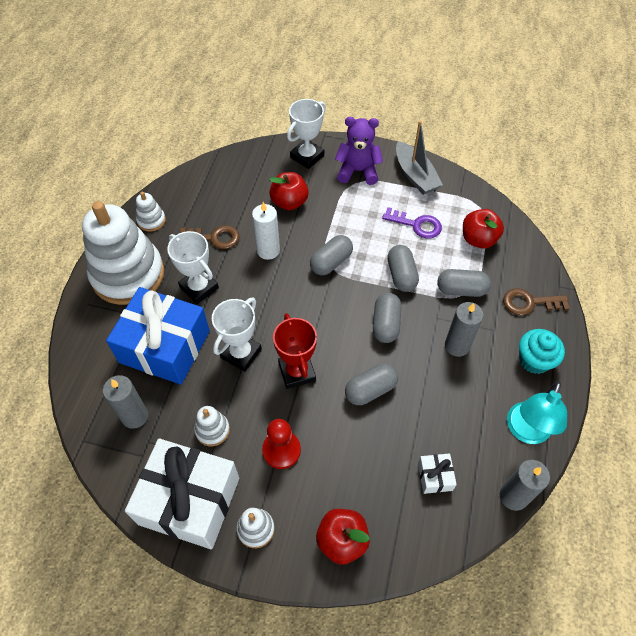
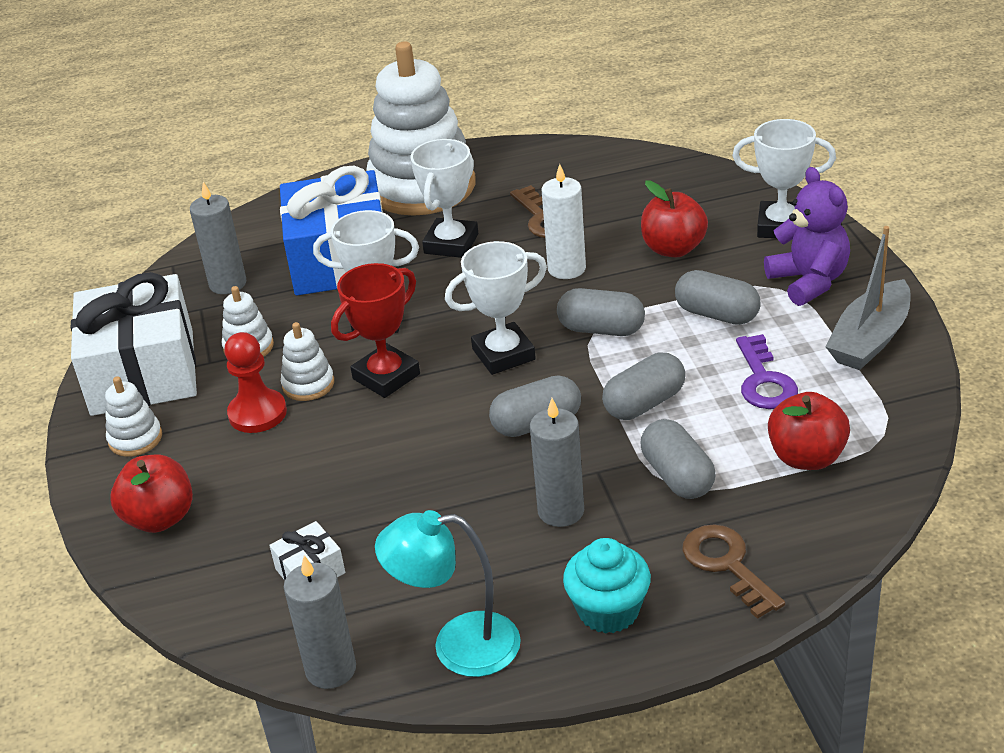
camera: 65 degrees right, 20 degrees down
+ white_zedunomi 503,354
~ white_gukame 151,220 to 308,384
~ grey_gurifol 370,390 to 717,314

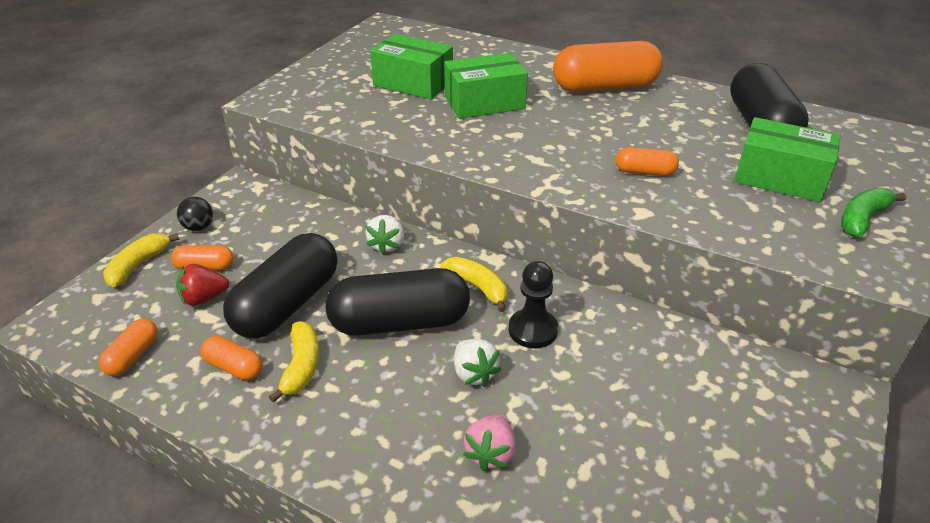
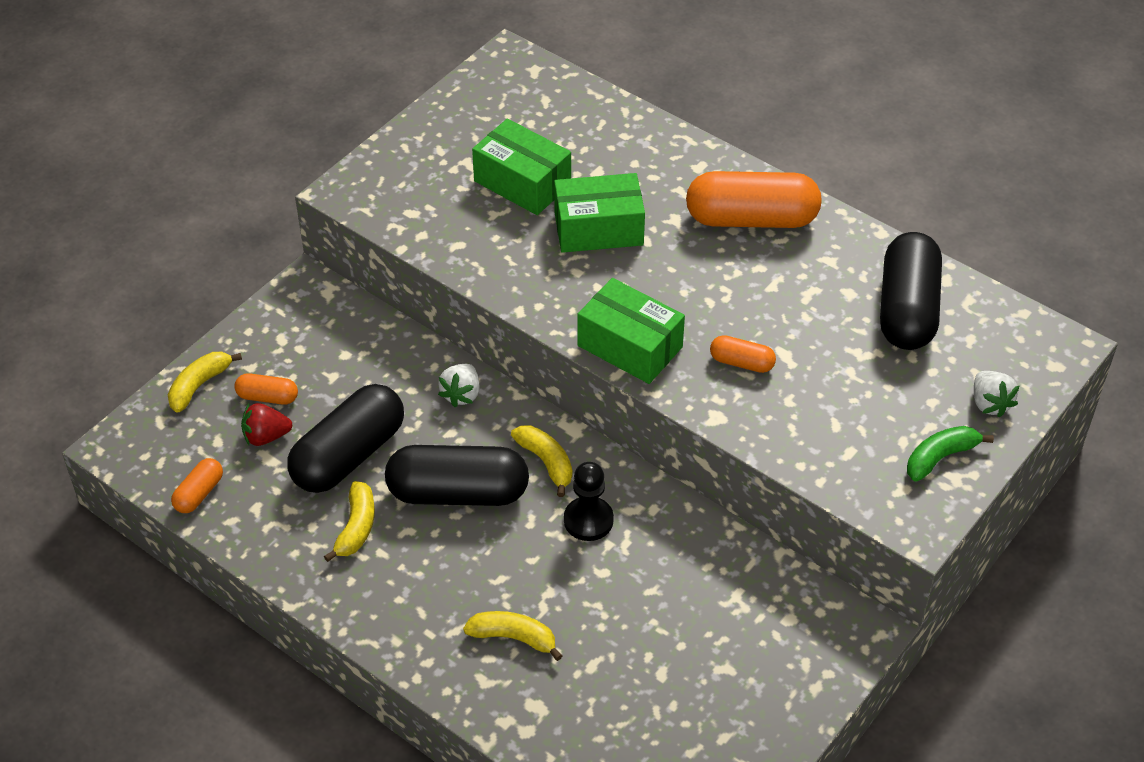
camera: 10 degrees right, 10 degrees up
- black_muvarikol 199,227
- orange_gurifol 234,367
~ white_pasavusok 474,373 to 990,403
~ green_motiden 780,178 to 629,346
~ pink_pasavusok 491,453 to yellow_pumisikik 514,638

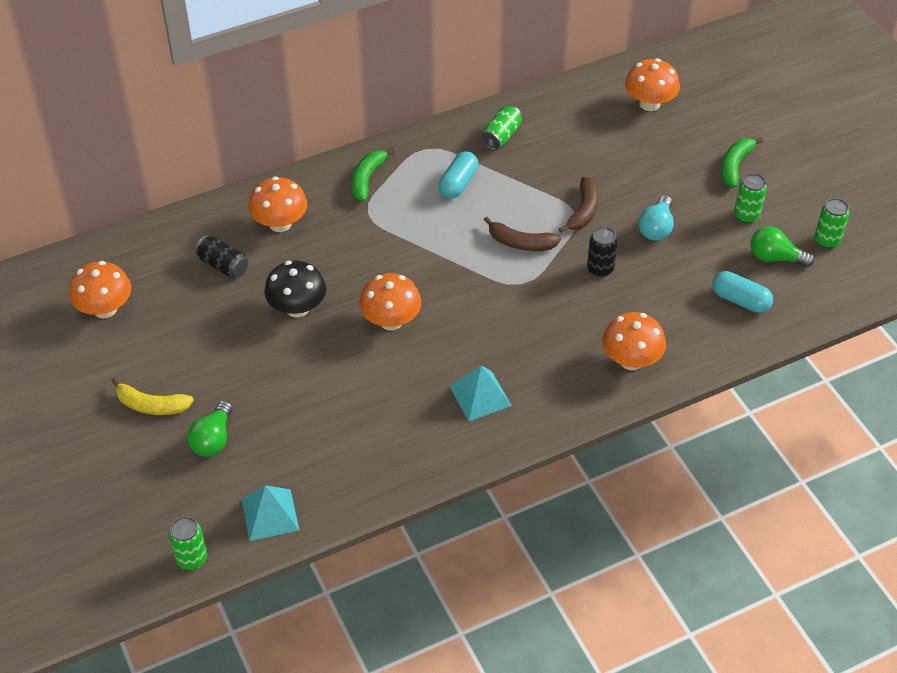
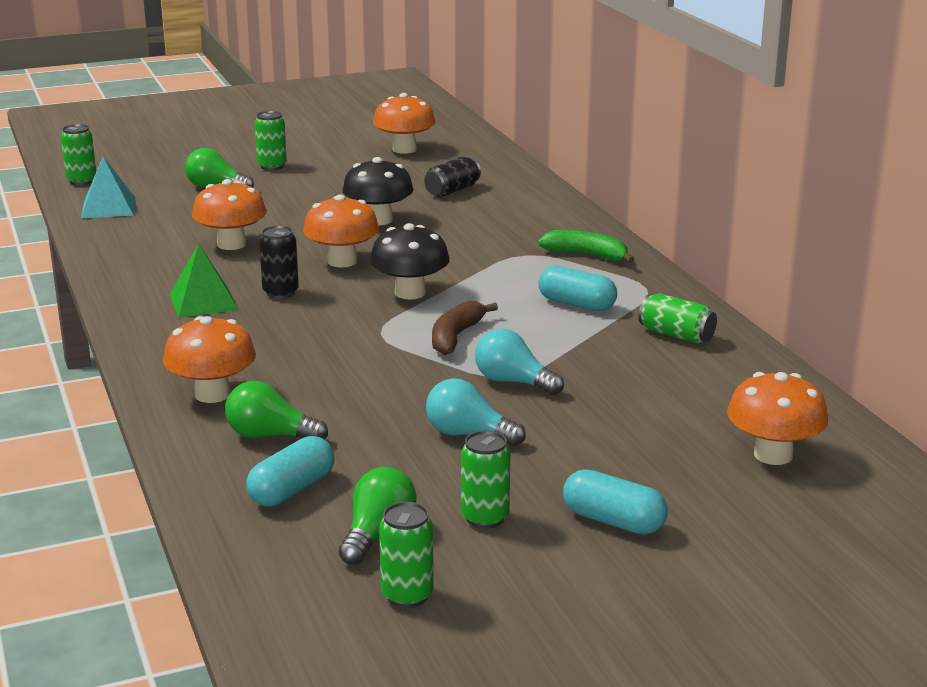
camera: 95 degrees right, 25 degrees down
+ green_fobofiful 270,436
+ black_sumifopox 410,293
~ orange_sumifopox 280,223 to 231,244
~ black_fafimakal 600,269 to 280,293
~ yellow_pumisikik 151,405 to green_fafimakal 272,166
~ brown_pumisikik 583,211 to turquoise_fobofiful 513,382
~ green_pumisikik 735,166 to turquoise_gurifol 613,521
~ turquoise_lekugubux 480,396 to green_lekugubux 203,301

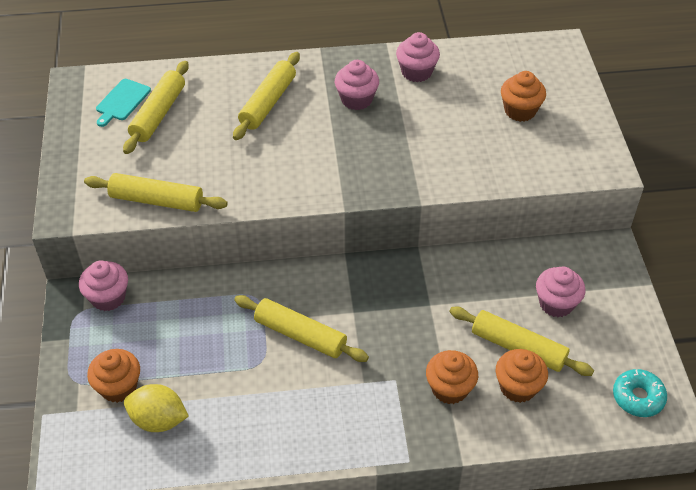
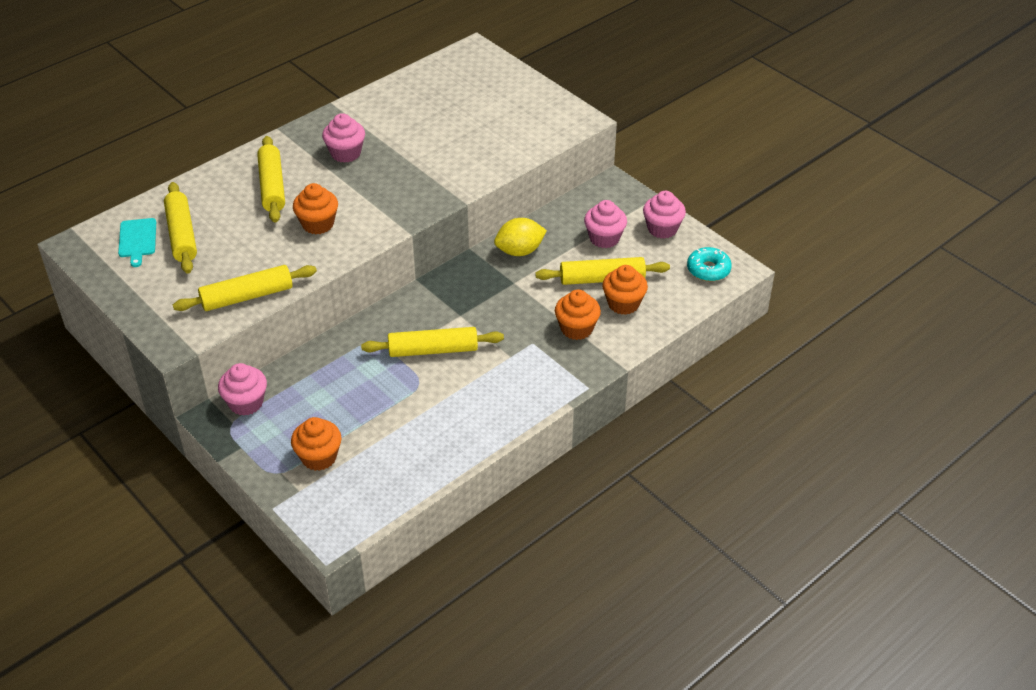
camera: 35 degrees left, 5 degrees down
~ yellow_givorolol 158,420 to 520,251
~ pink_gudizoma 416,72 to 662,229
~ orange_gudizoma 520,111 to 318,224

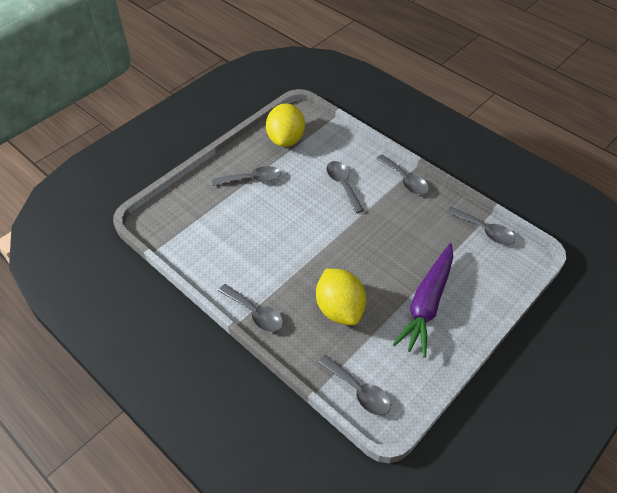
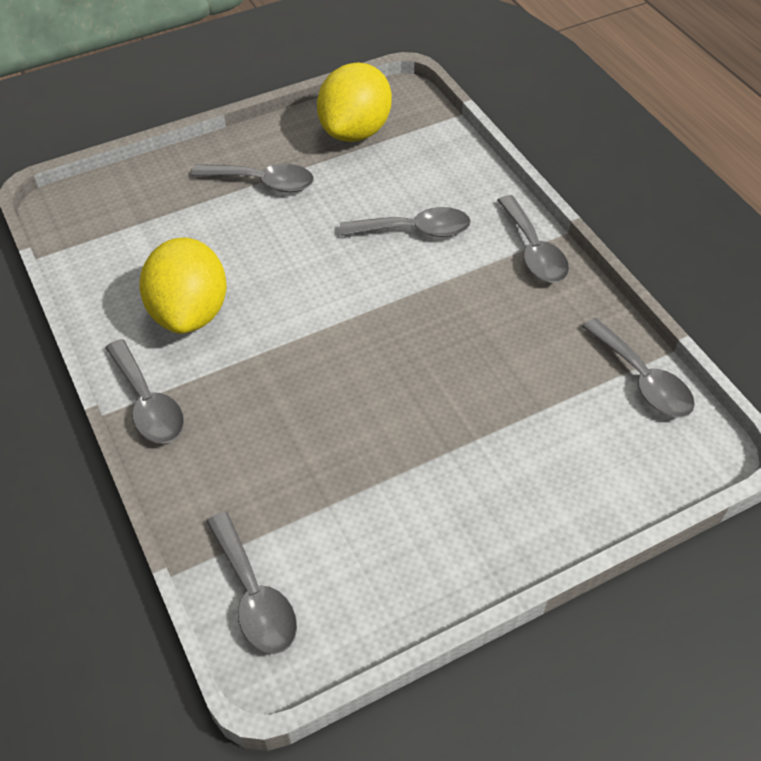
camera: 20 degrees right, 0 degrees up
- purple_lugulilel 427,304
~ yellow_givorolol 339,308 to 190,312
~ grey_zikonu 343,185 = 415,230 90 degrees clockwise

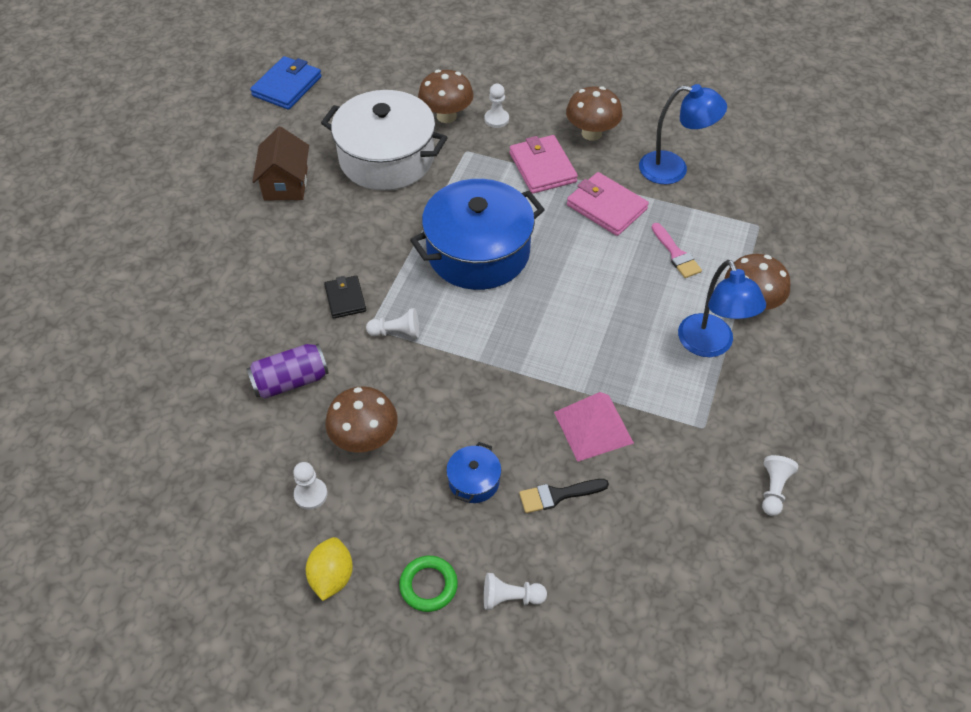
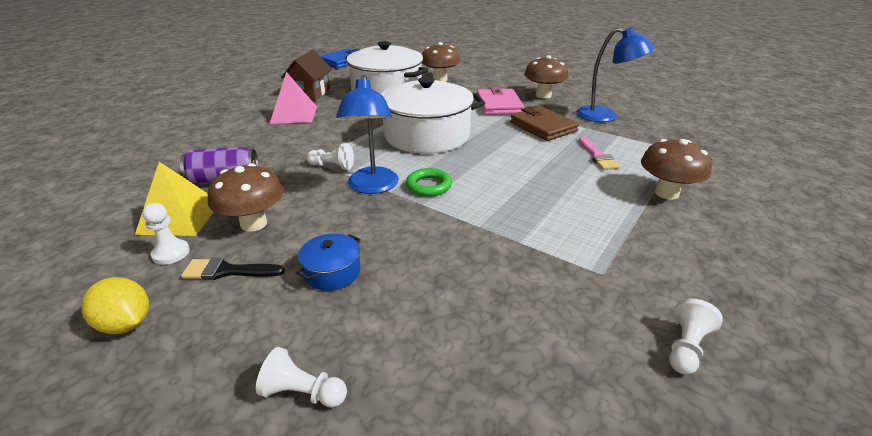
camera: 15 degrees right, 20 degrees down
- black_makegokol 345,299
- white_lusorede 496,119
+ yellow_lekugubux 180,217
~ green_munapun 428,585 to 429,186
~ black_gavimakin 558,495 to 227,271
~ pink_lekugubux 593,427 to 294,114
~ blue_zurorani 710,345 to 372,187
~ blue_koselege 478,252 to white_koselege 427,136
~ pink_makegokol 606,207 to brown_makegokol 543,127
~ yellow_givorolol 332,576 = 126,324 75 degrees counterclockwise

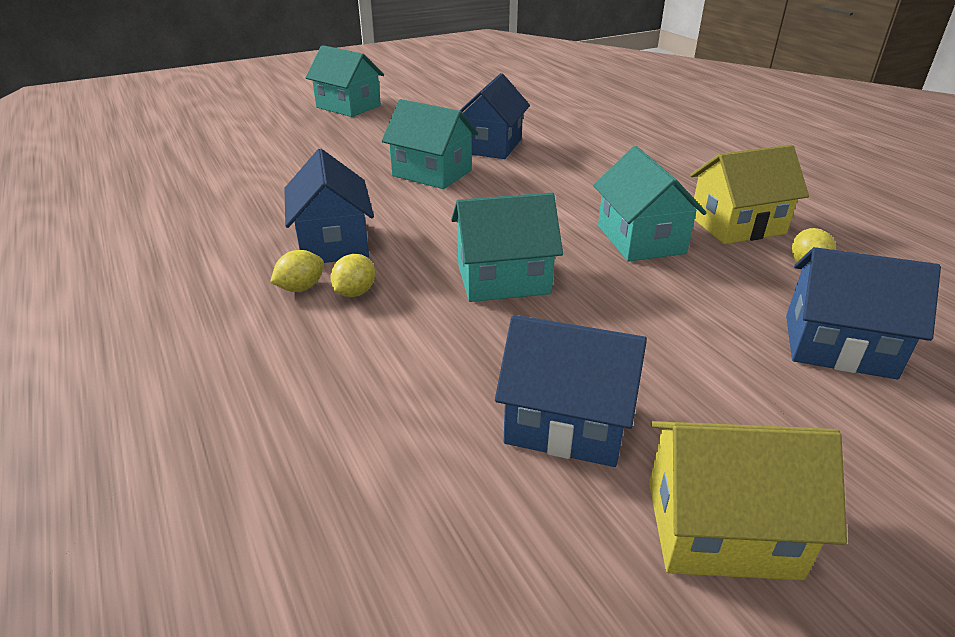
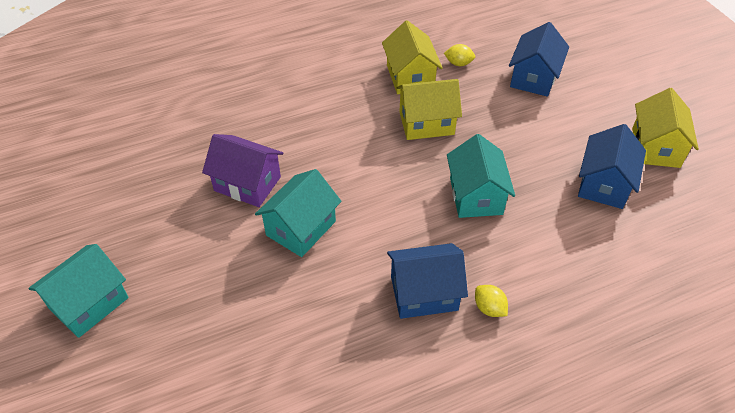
camera: 85 degrees left, 15 degrees up
- yellow_givorolol 355,292
~ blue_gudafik 491,146 to purple_gudafik 247,184
~ turquoise_gudafik 640,239 to yellow_gudafik 426,123

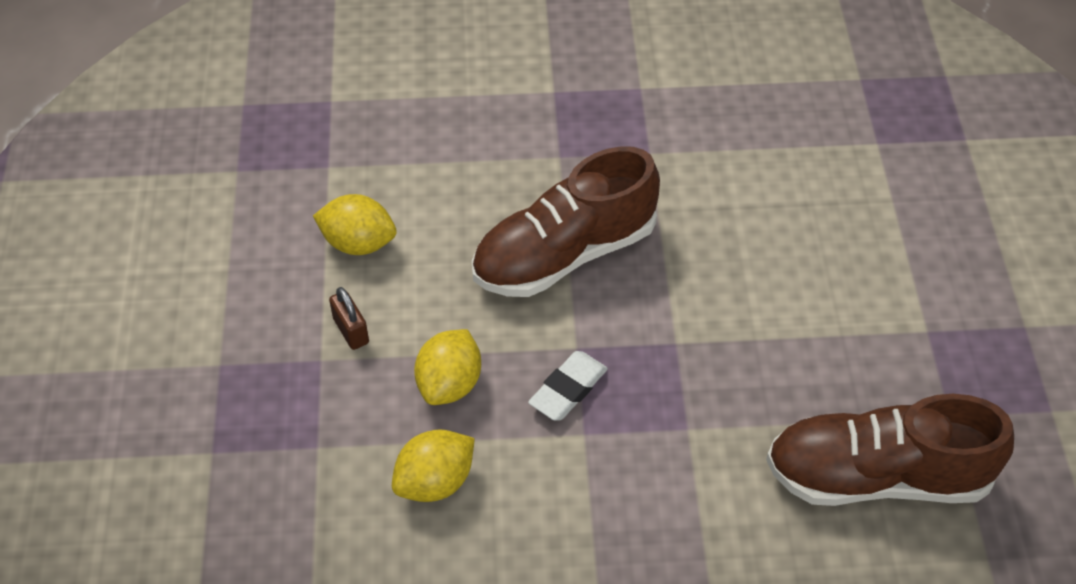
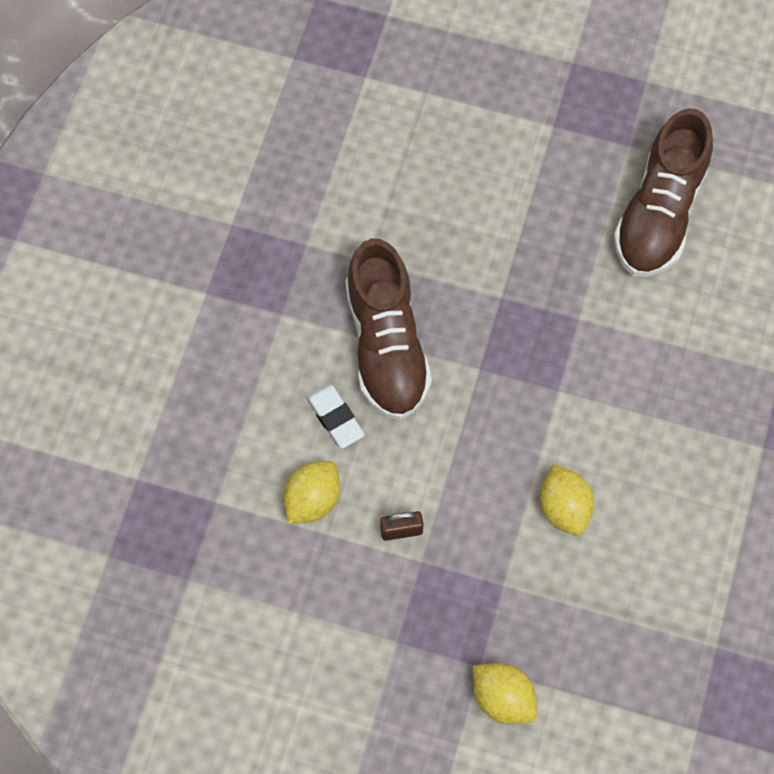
camera: 70 degrees left, 15 degrees up
~ yellow_givorolol 449,384 to 502,698
~ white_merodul 568,389 to 335,417

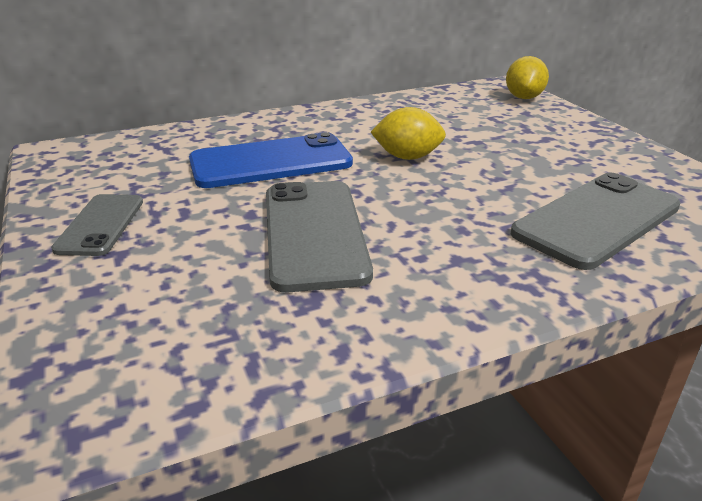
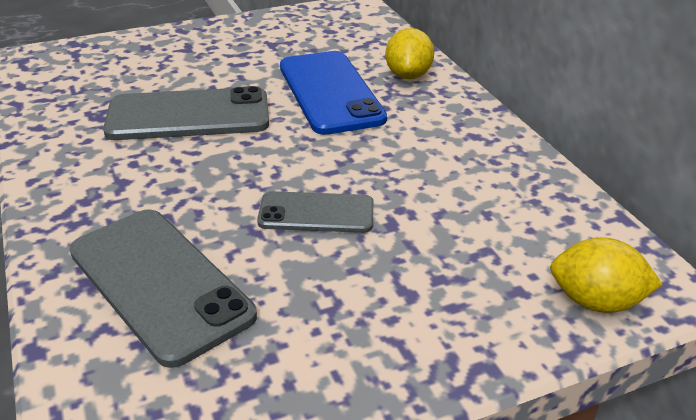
camera: 90 degrees right, 5 degrees up
~ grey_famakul 100,225 to 316,213
~ yellow_givorolol 407,157 to 408,75

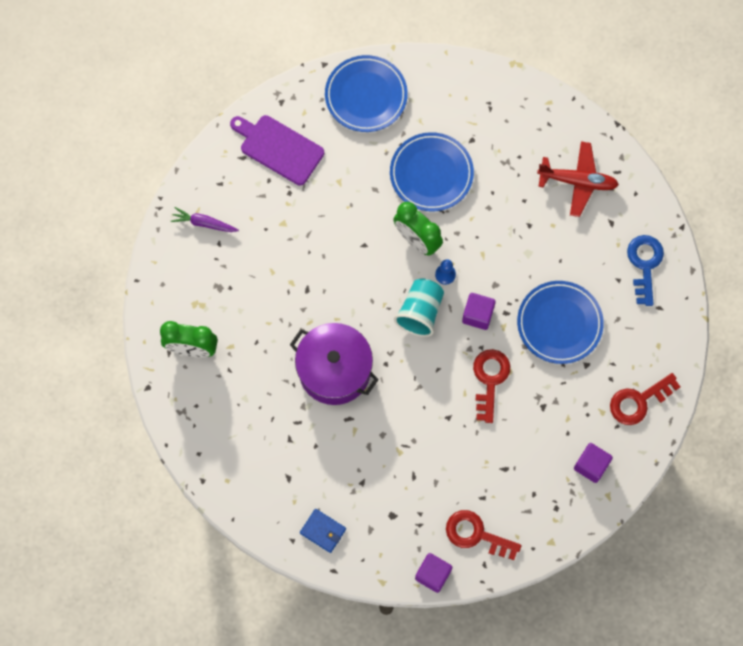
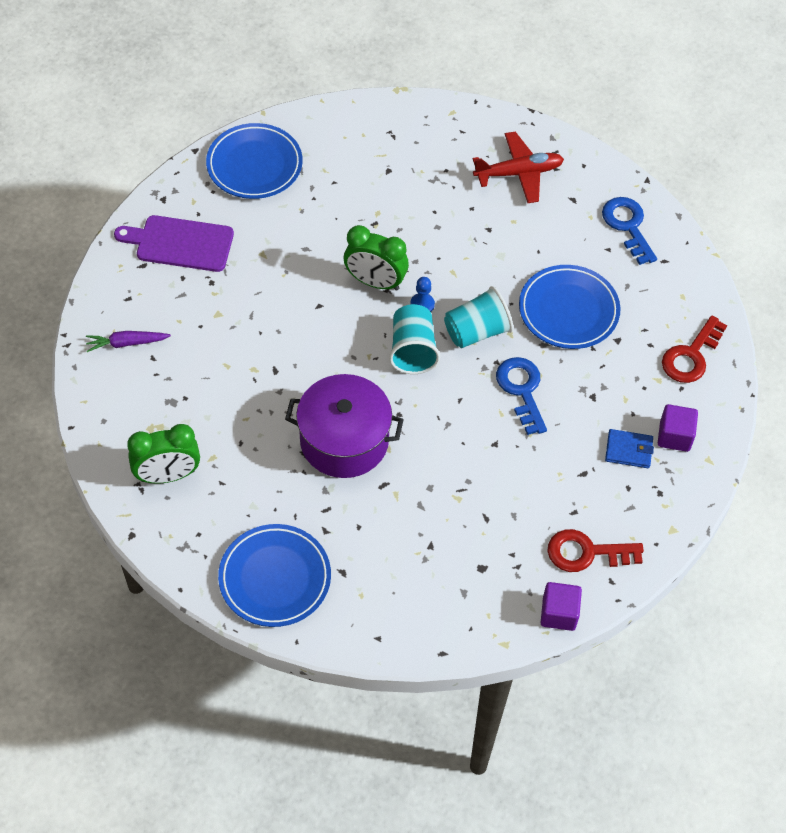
camera: 25 degrees left, 15 degrees down
~ blue_makegokol 323,531 to 628,450
~ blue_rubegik 431,174 to 275,578
~ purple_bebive 477,315 to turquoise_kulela 477,331
~ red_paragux 489,380 to blue_paragux 521,390

